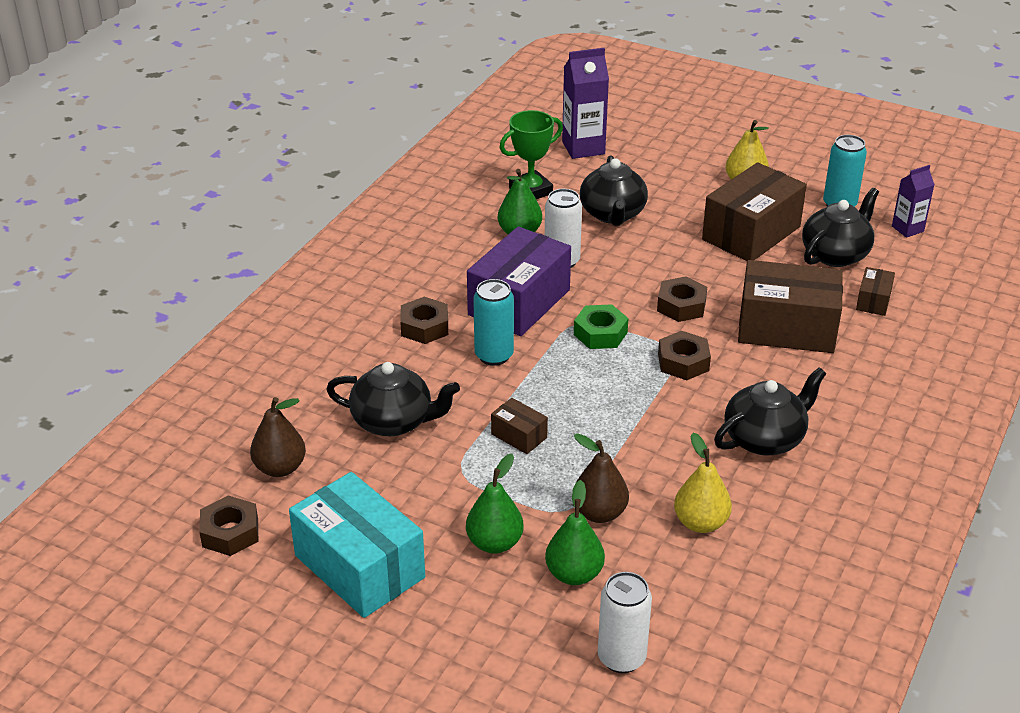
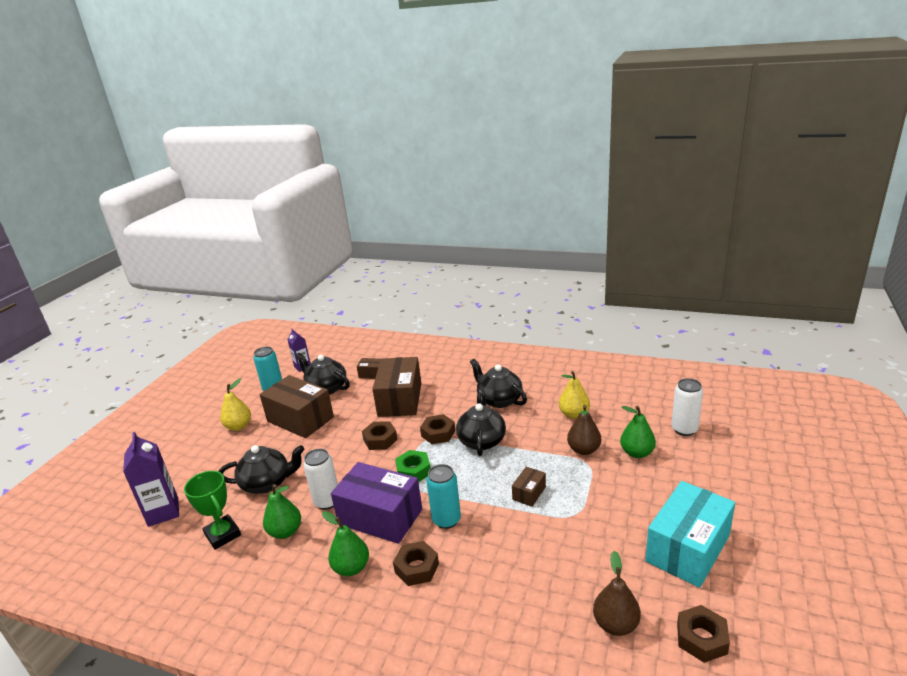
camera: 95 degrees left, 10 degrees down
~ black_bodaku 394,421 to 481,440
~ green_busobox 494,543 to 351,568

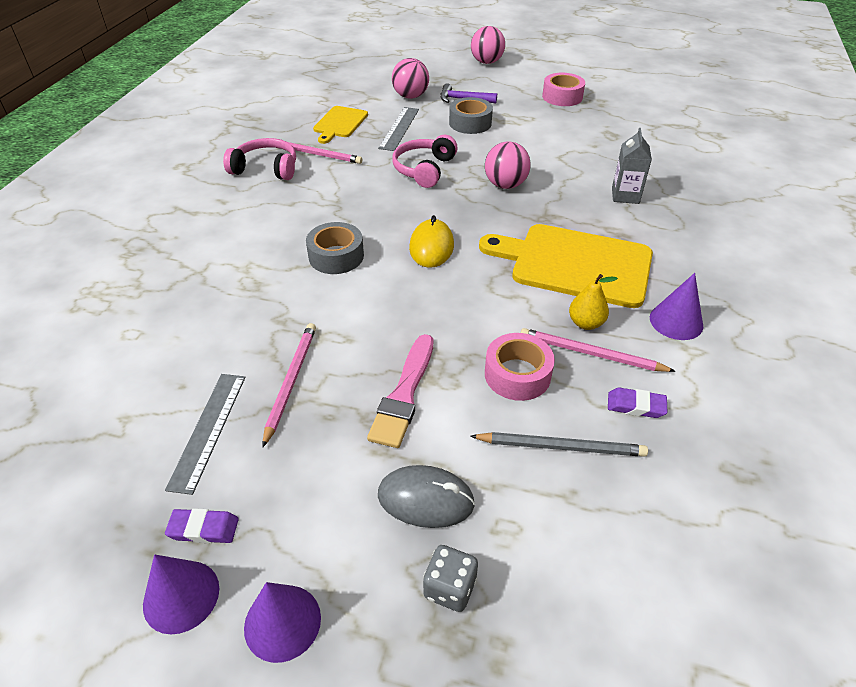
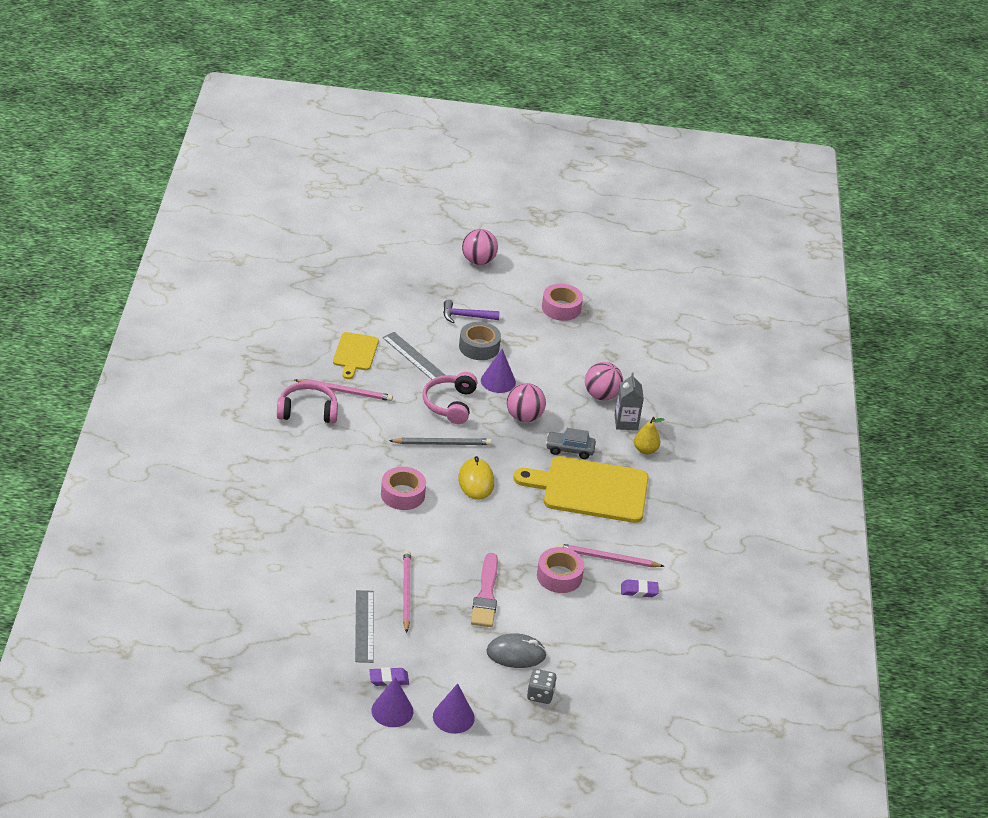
camera: 15 degrees left, 5 degrees down
+ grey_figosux 569,449
~ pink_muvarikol 410,96 to 601,395
~ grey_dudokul 561,447 to 442,443
~ yellow_busobox 585,323 to 645,450
~ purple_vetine 676,321 to 498,381
~ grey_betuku 336,256 to pink_betuku 402,494
~ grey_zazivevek 399,128 = 414,357 45 degrees counterclockwise

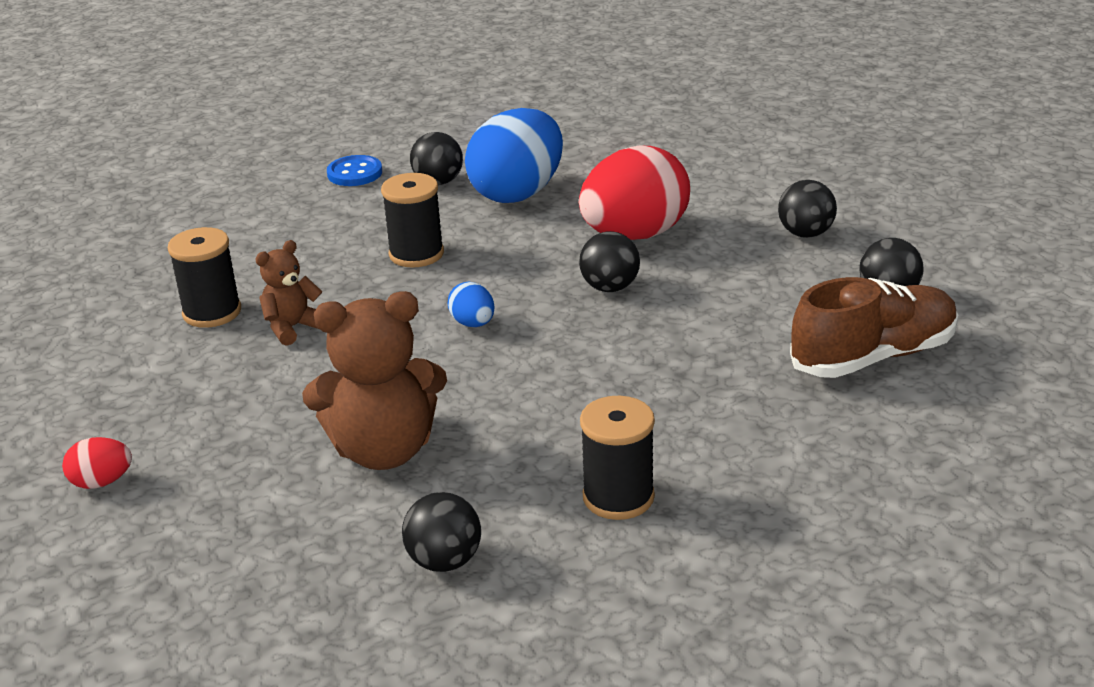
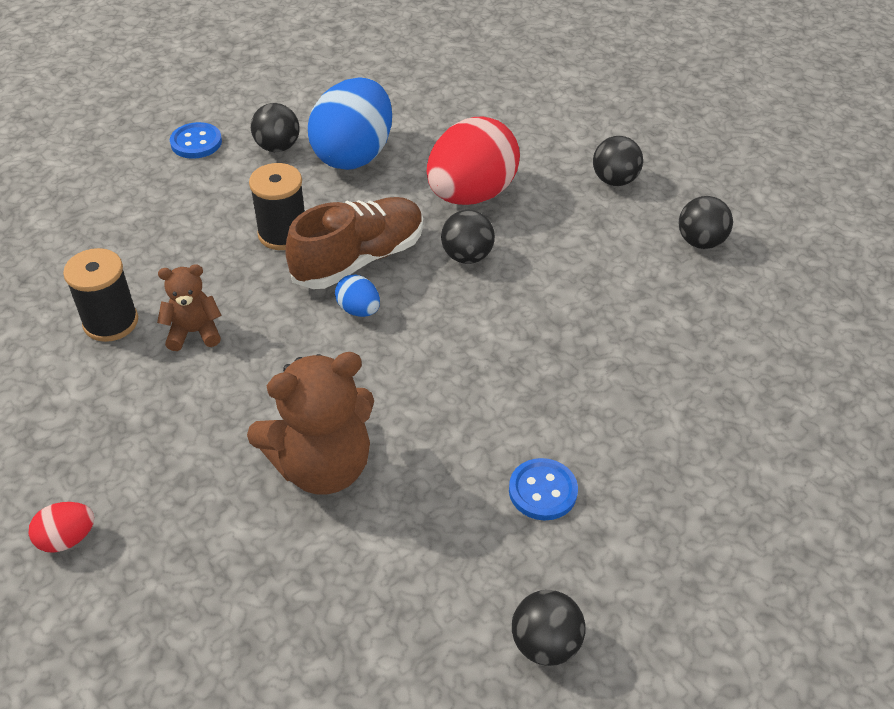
camera: 15 degrees left, 15 degrees up
~ black_muvarikol 444,561 to 545,644
~ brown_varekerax 873,357 to 359,259
~ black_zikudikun 618,497 to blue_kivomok 542,491
~ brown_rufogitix 293,328 = 194,332 45 degrees clockwise

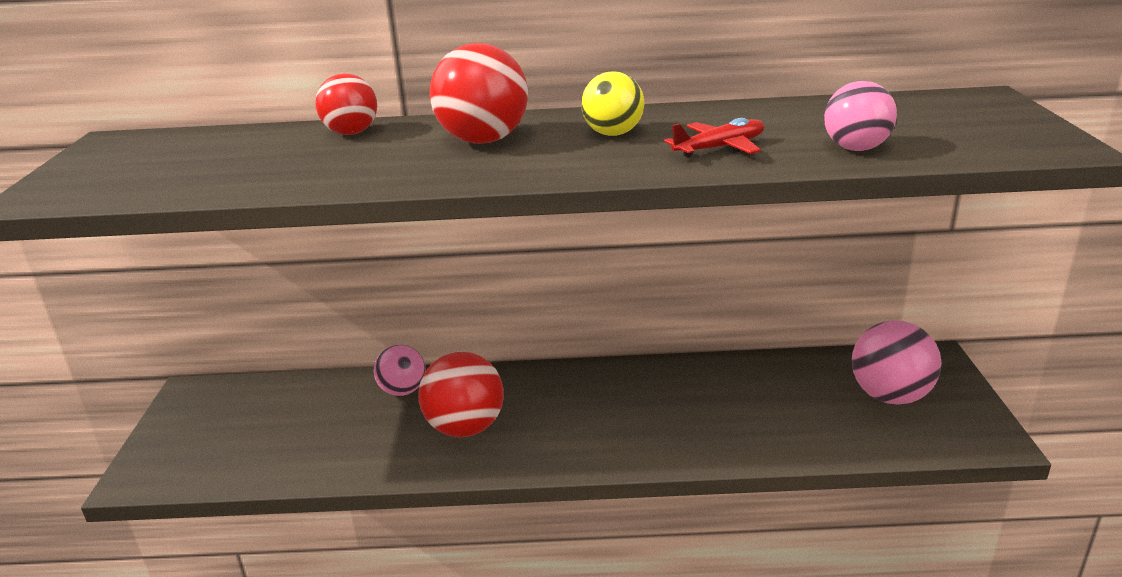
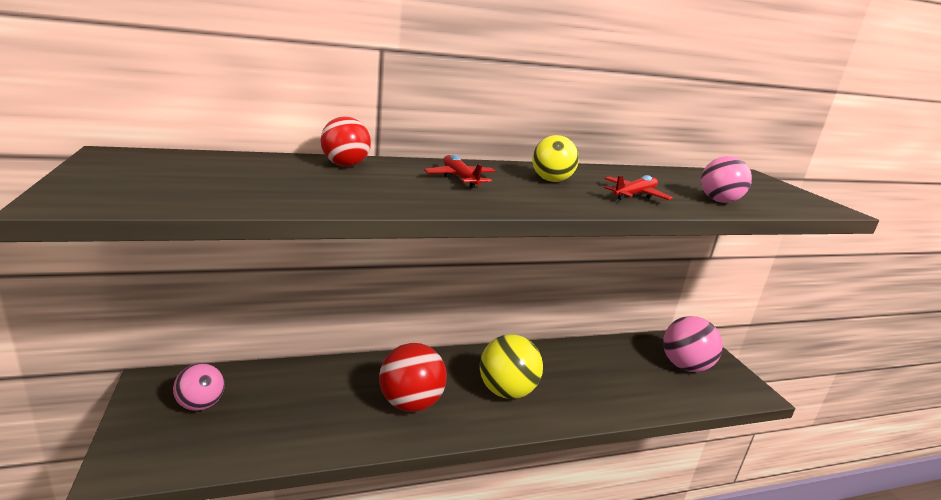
camera: 20 degrees left, 5 degrees down
+ yellow_muvarikol 506,391
~ pink_muvarikol 403,390 to 201,404
~ red_muvarikol 483,140 to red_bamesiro 460,178

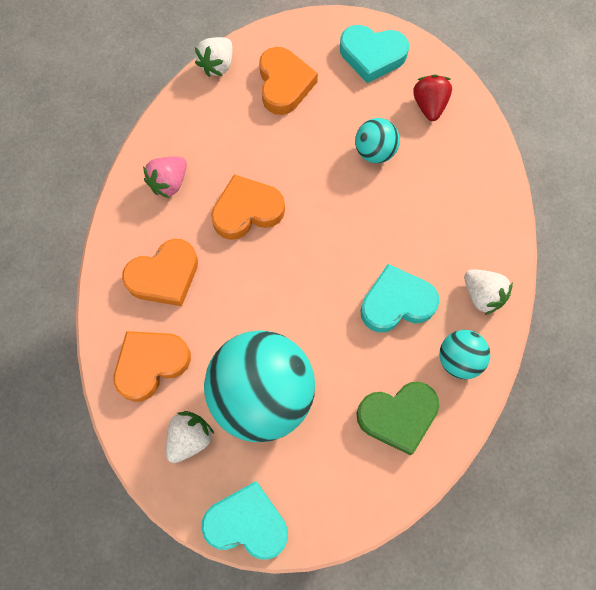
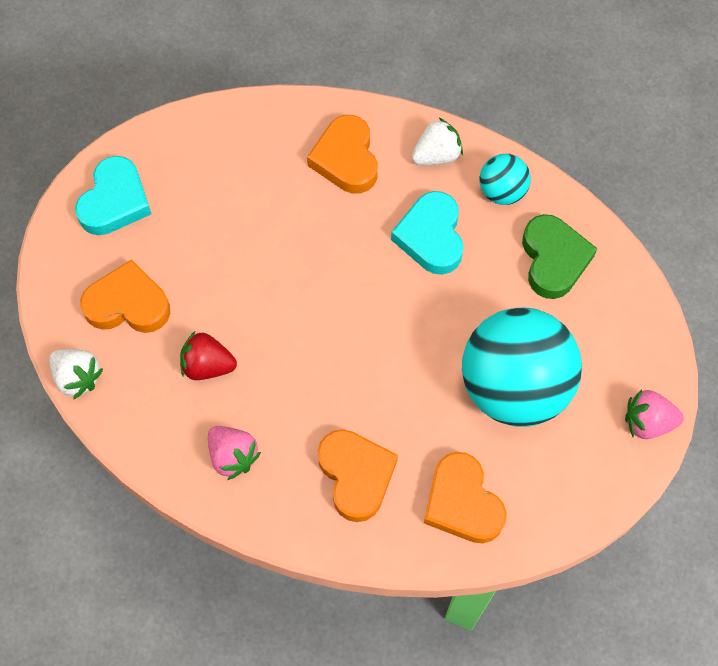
camera: 80 degrees left, 5 degrees down
- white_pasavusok 190,438
- turquoise_muvarikol 375,152
~ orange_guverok 247,211 to 346,159
~ red_pasavusok 429,105 to 208,366
~ turquoise_guverok 247,523 to pink_pasavusok 647,422

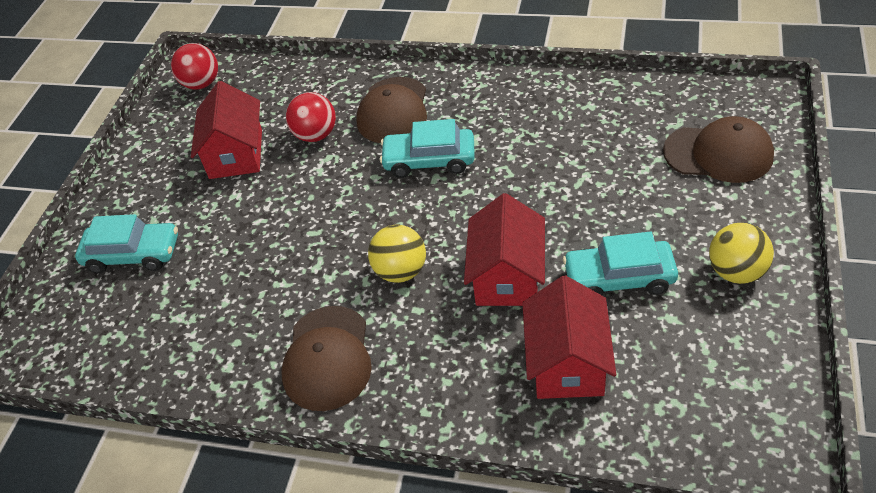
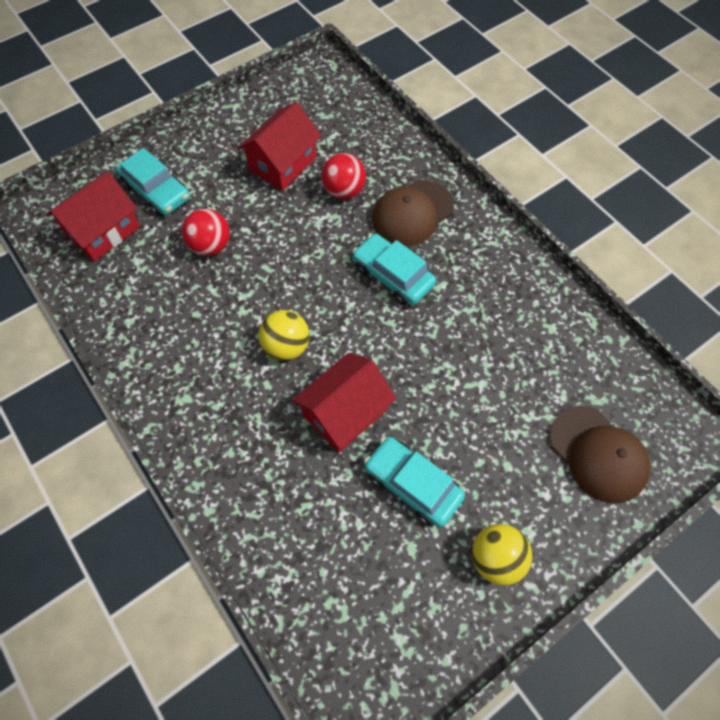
camera: 35 degrees right, 15 degrees up
- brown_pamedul 327,358
~ red_muvarikol 201,84 to 210,246
~ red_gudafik 567,362 to 103,231

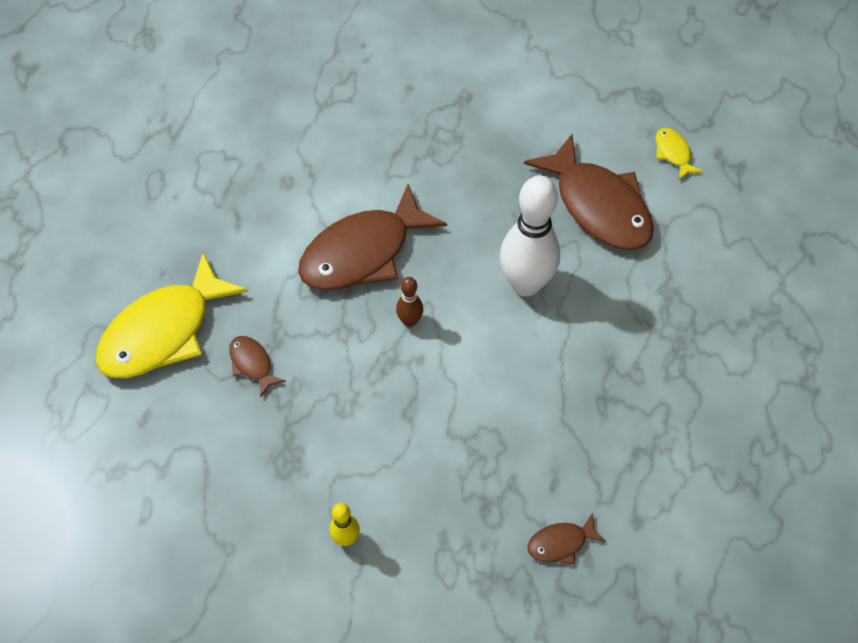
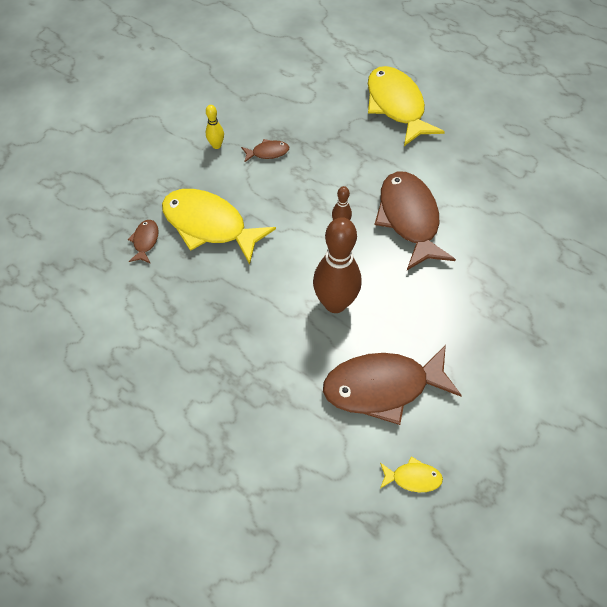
camera: 115 degrees right, 0 degrees up
+ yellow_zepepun 209,225
~ brown_zepepun 252,364 to 268,152
~ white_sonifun 525,284 to brown_sonifun 335,303

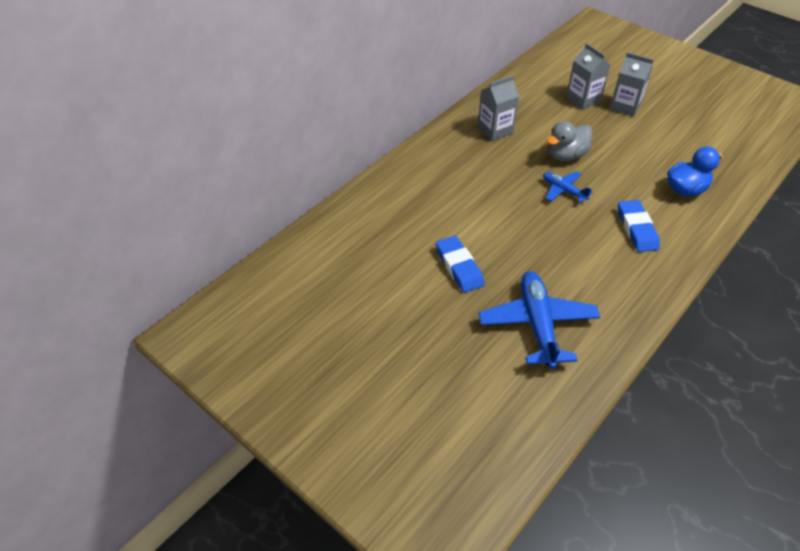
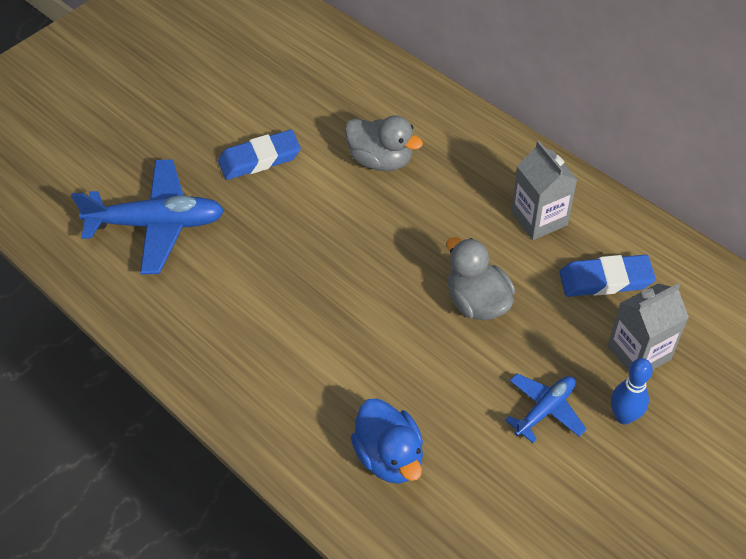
camera: 95 degrees right, 5 degrees up
+ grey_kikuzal 381,160
~ blue_bamesiro 563,190 to 545,410
~ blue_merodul 636,229 to 605,280
~ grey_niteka 625,106 to blue_sonifun 623,416

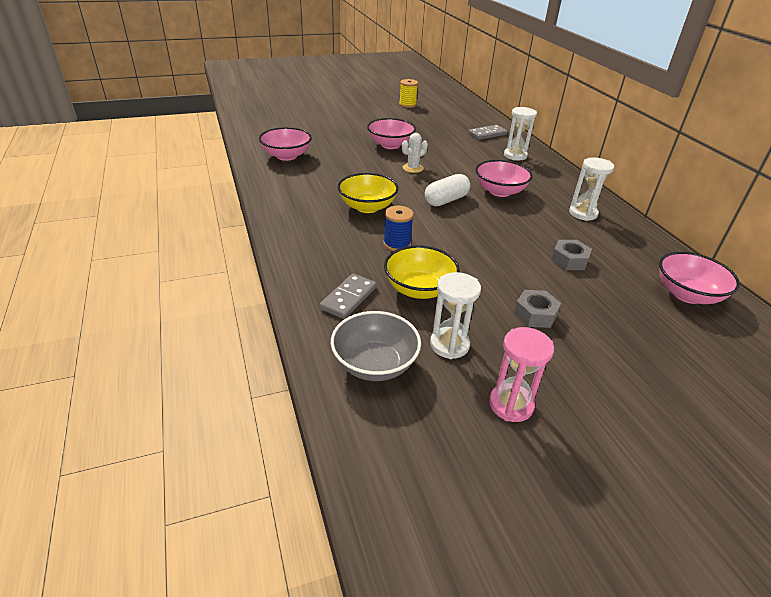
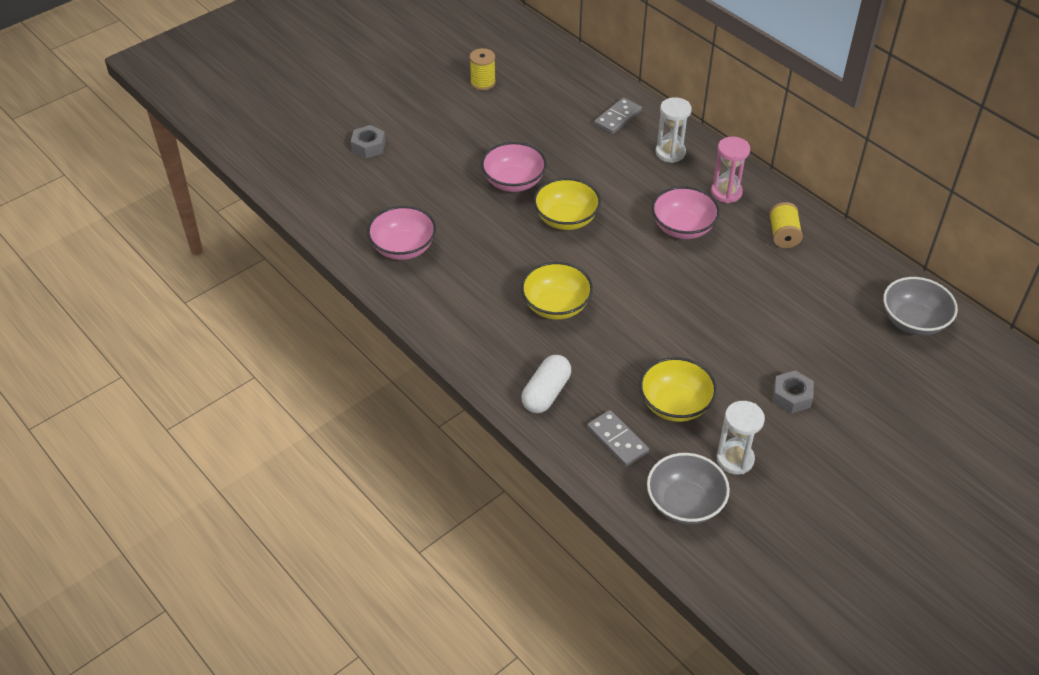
camera: 20 degrees left, 10 degrees up
- blue_zikudikun 397,244
~ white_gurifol 446,200 to 546,393
~ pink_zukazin 511,404 to 726,192
~ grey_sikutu 569,260 to 368,146
~ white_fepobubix 413,168 to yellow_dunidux 566,219
~ white_zukazin 583,213 to yellow_zikudikun 783,235
~ pink_dunidux 687,294 to grey_dunidux 913,321
~ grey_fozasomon 348,298 = 617,440 45 degrees counterclockwise

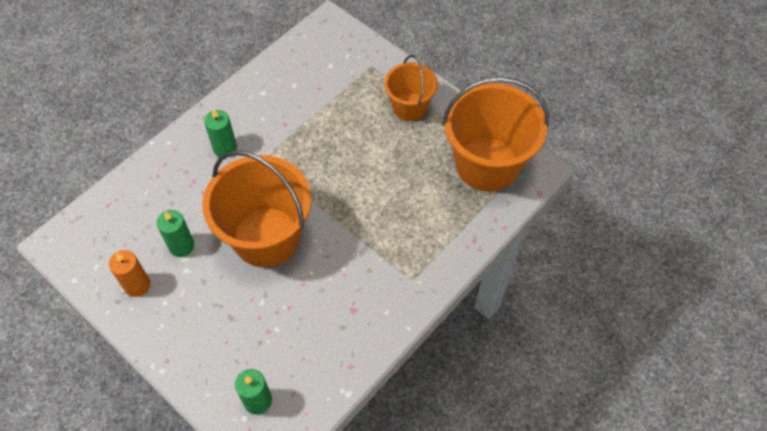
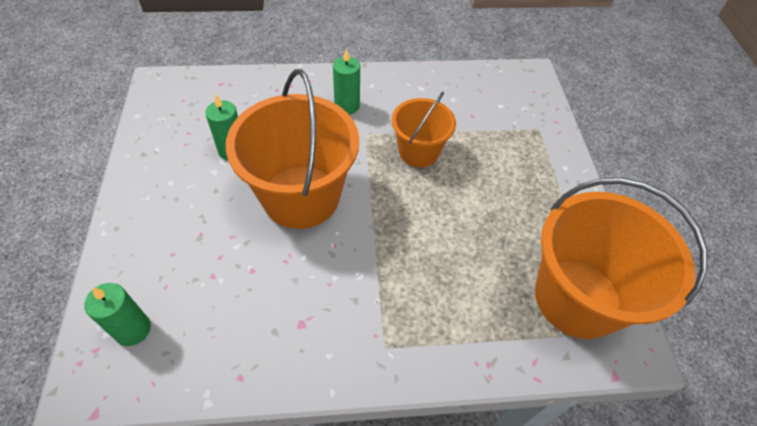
camera: 40 degrees right, 5 degrees down
- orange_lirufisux 137,285
~ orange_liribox 409,107 to 418,151

